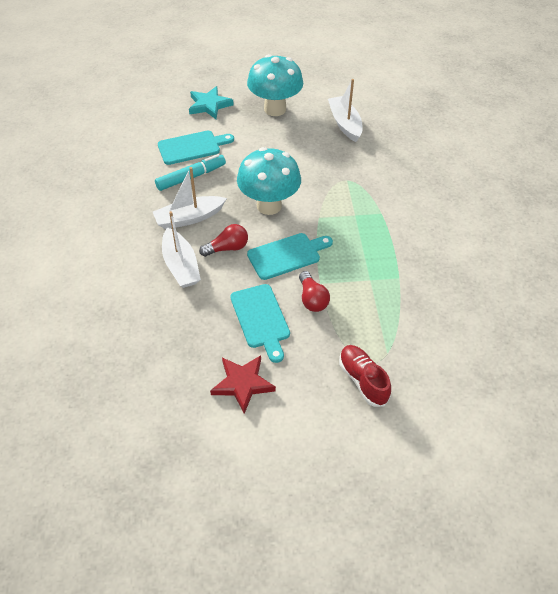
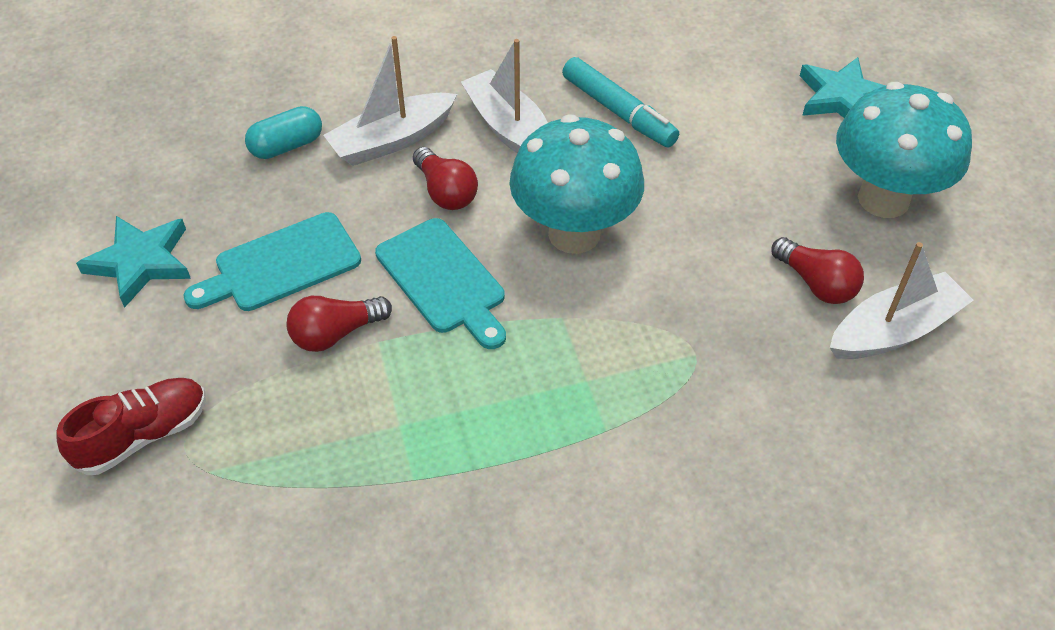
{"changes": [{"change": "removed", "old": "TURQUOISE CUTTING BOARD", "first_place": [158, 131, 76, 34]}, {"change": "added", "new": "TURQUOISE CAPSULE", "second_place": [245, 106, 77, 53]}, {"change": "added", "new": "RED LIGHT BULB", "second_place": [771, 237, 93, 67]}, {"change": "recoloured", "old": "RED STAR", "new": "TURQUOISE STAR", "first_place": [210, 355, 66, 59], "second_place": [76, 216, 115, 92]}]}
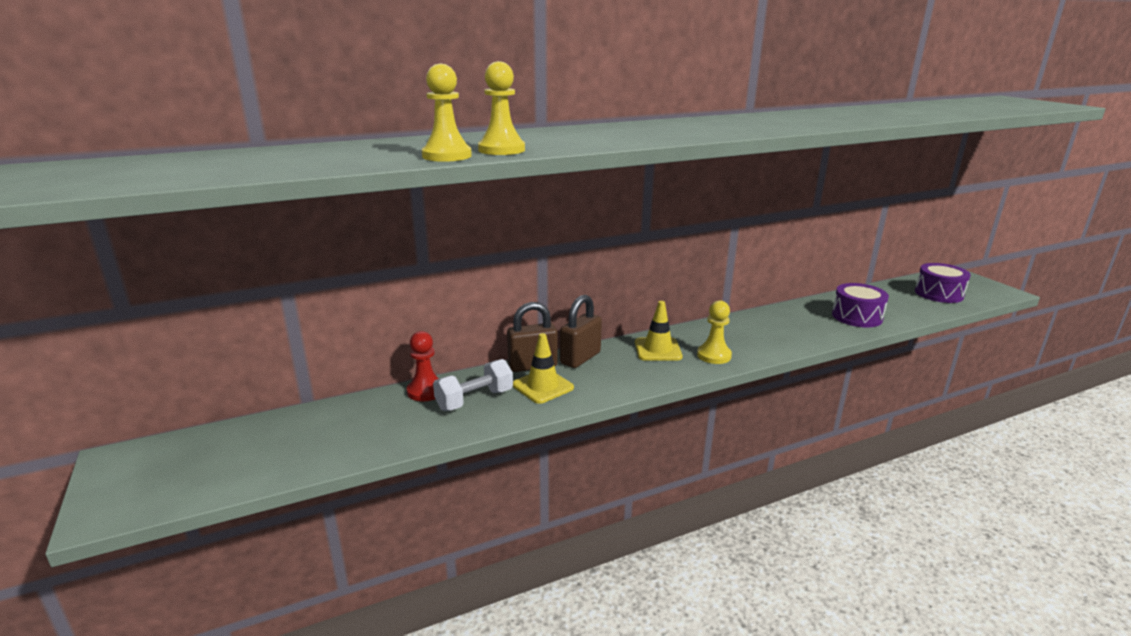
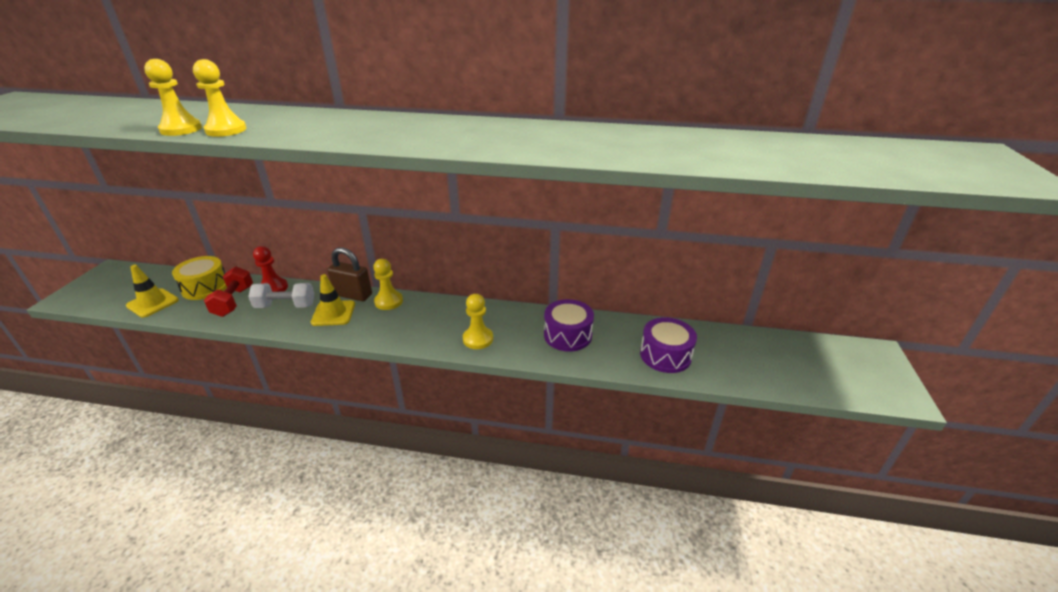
{"changes": [{"change": "added", "new": "YELLOW DRUM", "second_place": [172, 256, 55, 44]}, {"change": "added", "new": "RED DUMBBELL", "second_place": [204, 266, 49, 51]}, {"change": "moved", "old": "YELLOW TRAFFIC CONE", "first_place": [635, 301, 47, 60], "second_place": [126, 265, 53, 53]}, {"change": "moved", "old": "PURPLE DRUM", "first_place": [915, 263, 56, 40], "second_place": [544, 299, 50, 53]}, {"change": "replaced", "old": "BROWN PADLOCK", "new": "YELLOW PAWN", "first_place": [560, 295, 42, 73], "second_place": [373, 259, 30, 51]}]}
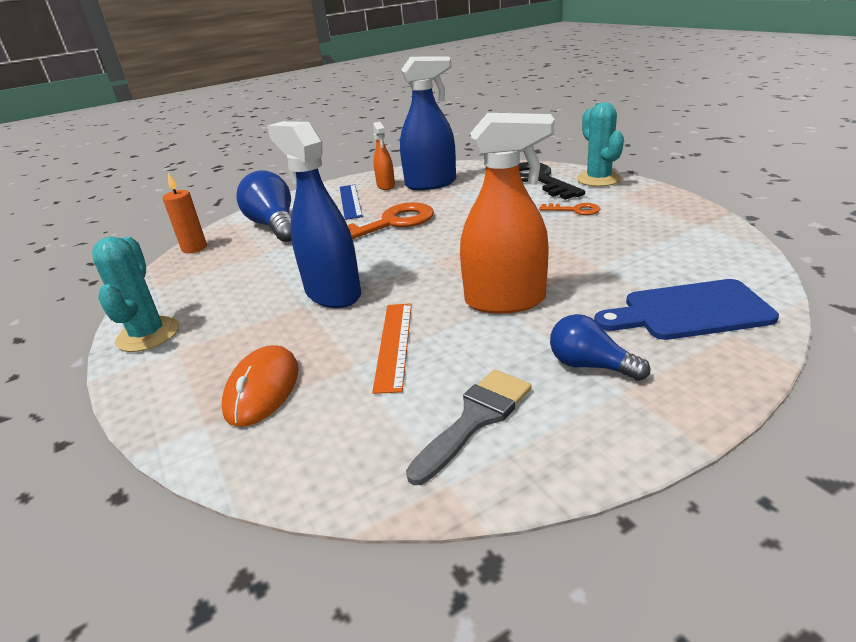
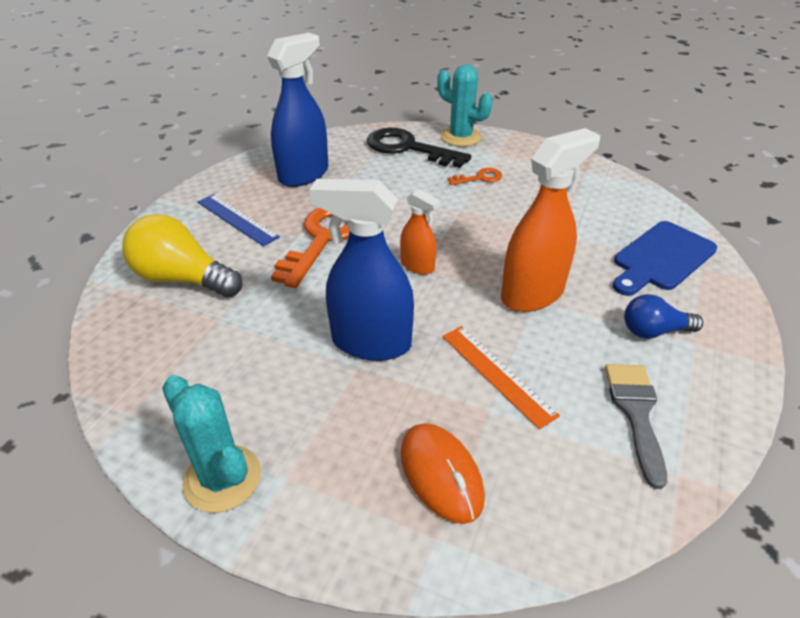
{"changes": [{"change": "removed", "old": "ORANGE CANDLE", "first_place": [163, 173, 44, 80]}, {"change": "moved", "old": "ORANGE SPRAY BOTTLE", "first_place": [373, 122, 22, 68], "second_place": [400, 189, 41, 85]}, {"change": "recoloured", "old": "BLUE LIGHT BULB", "new": "YELLOW LIGHT BULB", "first_place": [236, 170, 56, 72], "second_place": [122, 214, 121, 84]}]}
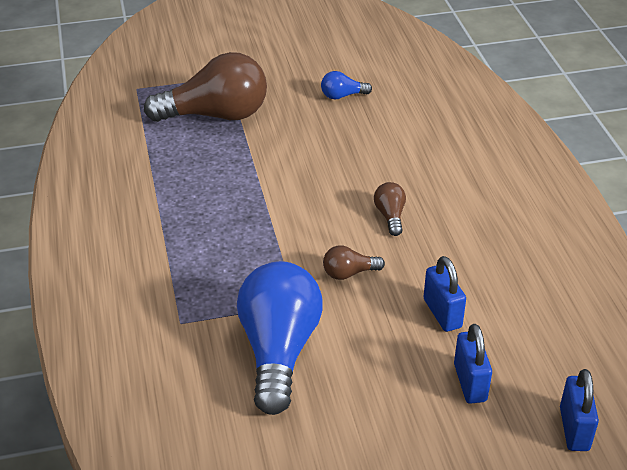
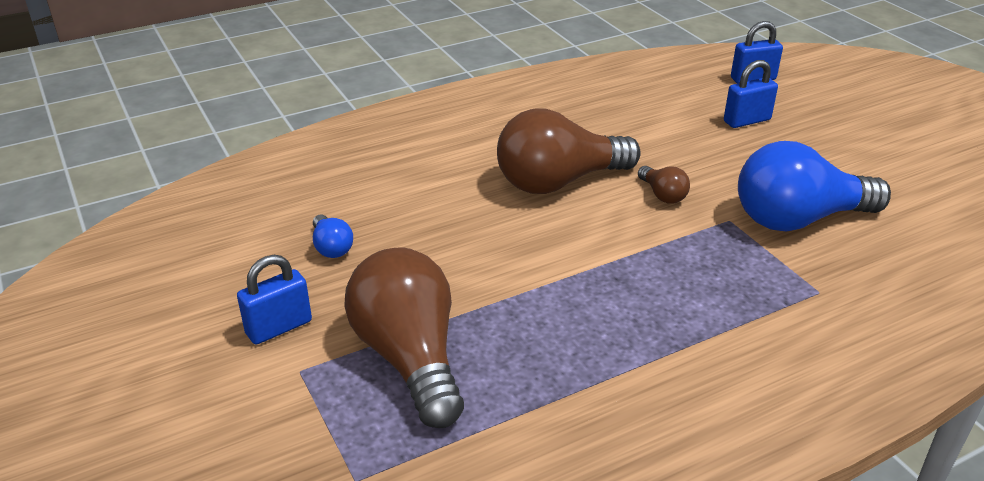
{"changes": [{"change": "moved", "old": "BLUE PADLOCK", "first_place": [424, 256, 42, 76], "second_place": [237, 255, 75, 89]}, {"change": "resized", "old": "BROWN LIGHT BULB", "first_place": [374, 182, 32, 54], "second_place": [497, 108, 144, 86], "factor": 2.31}]}
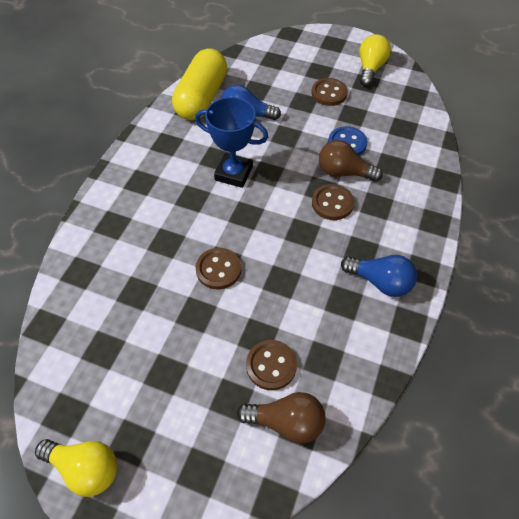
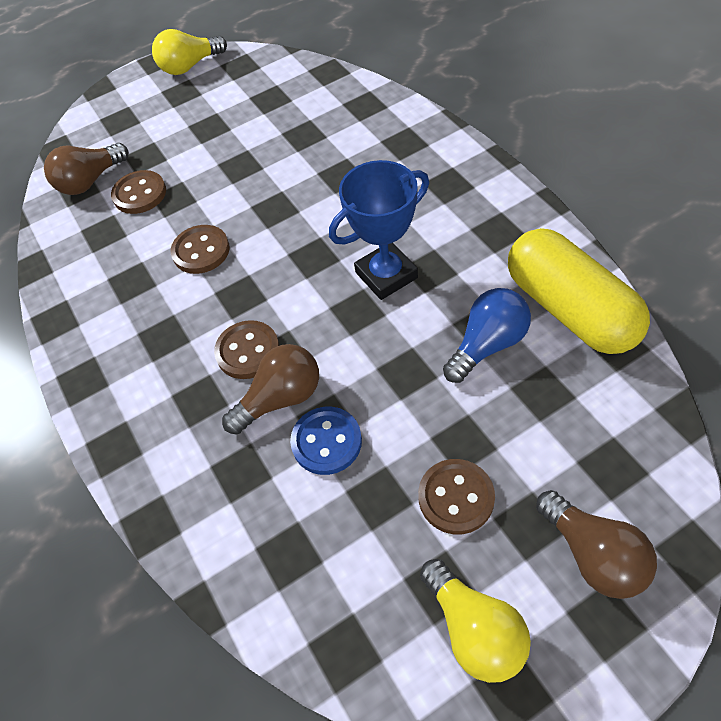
{"changes": [{"change": "removed", "old": "BLUE LIGHT BULB", "first_place": [341, 255, 76, 42]}, {"change": "added", "new": "BROWN LIGHT BULB", "second_place": [536, 490, 121, 109]}, {"change": "moved", "old": "BROWN BUTTON", "first_place": [196, 248, 45, 42], "second_place": [171, 225, 59, 49]}]}
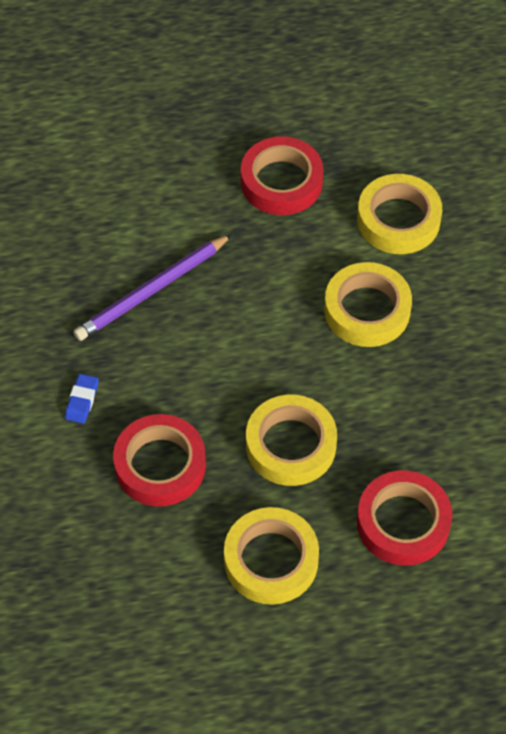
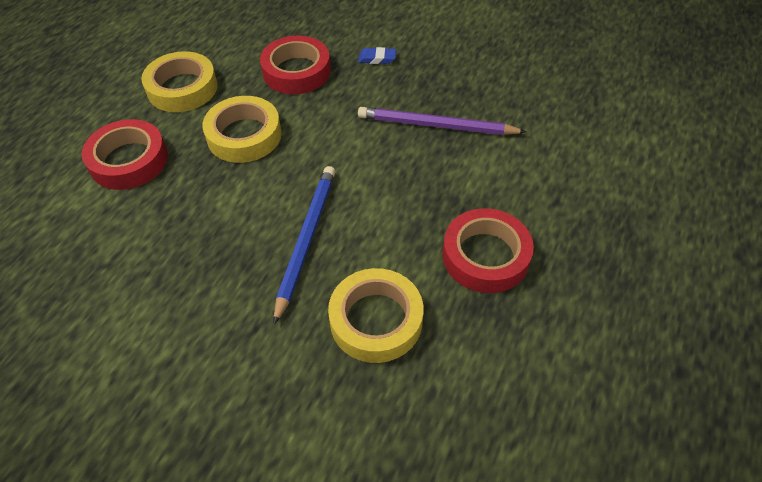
{"changes": [{"change": "replaced", "old": "YELLOW TAPE", "new": "BLUE PENCIL", "first_place": [324, 262, 88, 85], "second_place": [274, 166, 62, 159]}, {"change": "turned", "old": "BLUE ERASER", "first_place": [65, 374, 34, 50], "second_place": [358, 47, 38, 17], "degrees": -45}, {"change": "turned", "old": "PURPLE PENCIL", "first_place": [73, 234, 159, 107], "second_place": [358, 107, 168, 28], "degrees": -75}]}
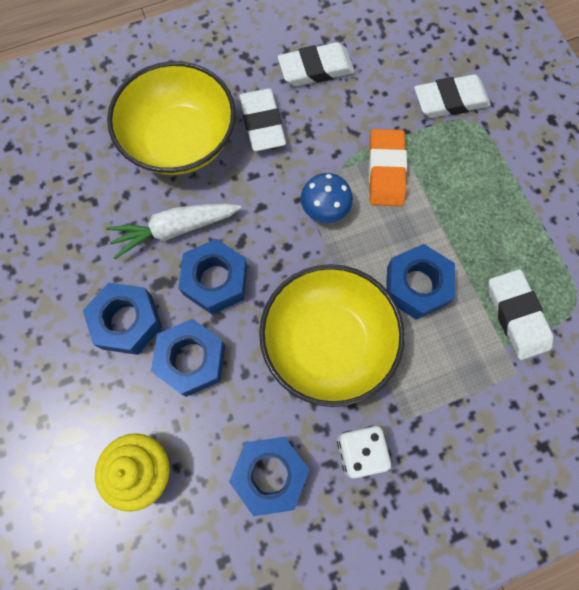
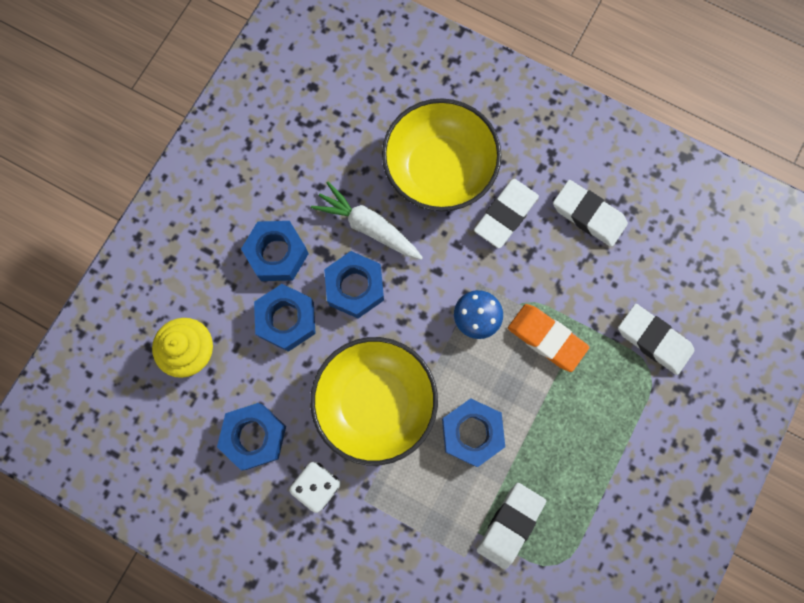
{"changes": [{"change": "turned", "old": "ORANGE ERASER", "first_place": [369, 129, 38, 77], "second_place": [508, 304, 82, 68], "degrees": 75}]}
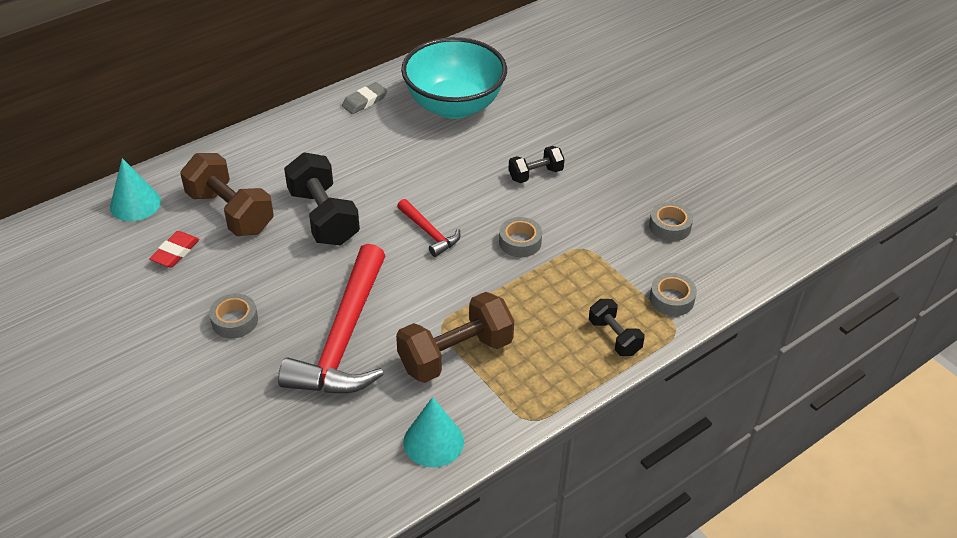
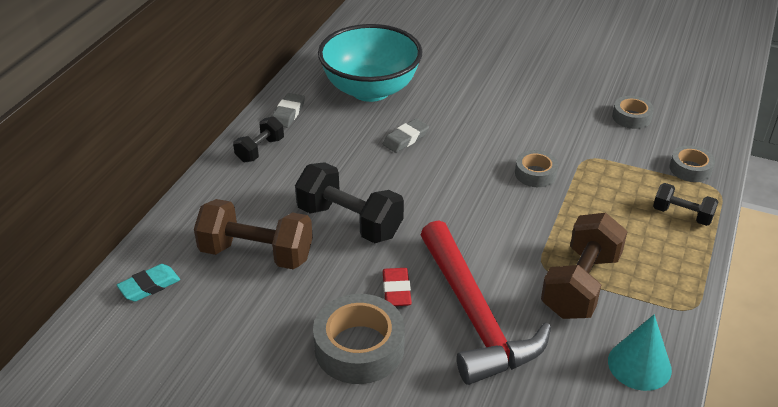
{"changes": [{"change": "removed", "old": "RED HAMMER", "first_place": [397, 199, 63, 58]}, {"change": "added", "new": "GREY ERASER", "second_place": [383, 119, 46, 34]}, {"change": "moved", "old": "RED ERASER", "first_place": [149, 231, 51, 37], "second_place": [383, 268, 29, 38]}, {"change": "moved", "old": "BLACK DUMBBELL", "first_place": [508, 146, 57, 37], "second_place": [233, 117, 51, 45]}, {"change": "replaced", "old": "TURQUOISE CONE", "new": "TURQUOISE ERASER", "first_place": [110, 158, 51, 63], "second_place": [117, 264, 63, 38]}, {"change": "resized", "old": "GREY TAPE", "first_place": [209, 294, 49, 44], "second_place": [313, 294, 92, 90], "factor": 1.76}]}
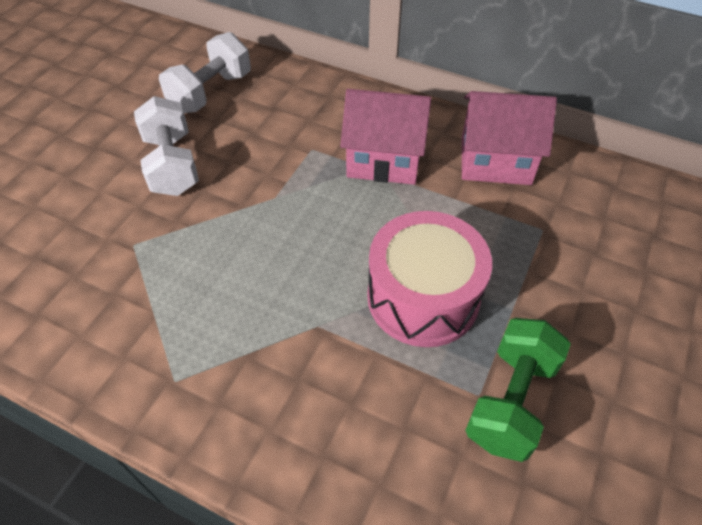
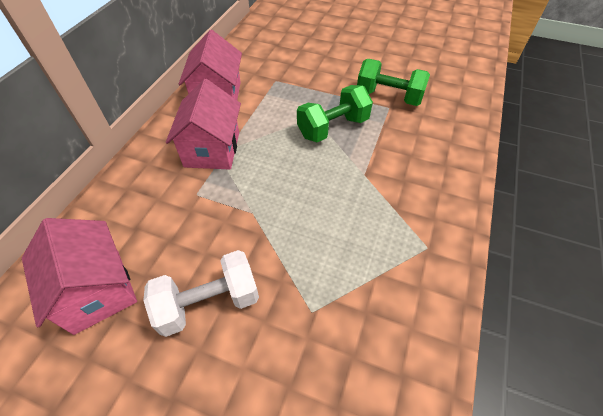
{"changes": [{"change": "replaced", "old": "WHITE DUMBBELL", "new": "PINK HOUSE", "first_place": [159, 32, 92, 81], "second_place": [22, 218, 115, 117]}, {"change": "replaced", "old": "PINK DRUM", "new": "GREEN DUMBBELL", "first_place": [367, 211, 125, 136], "second_place": [297, 85, 76, 57]}]}
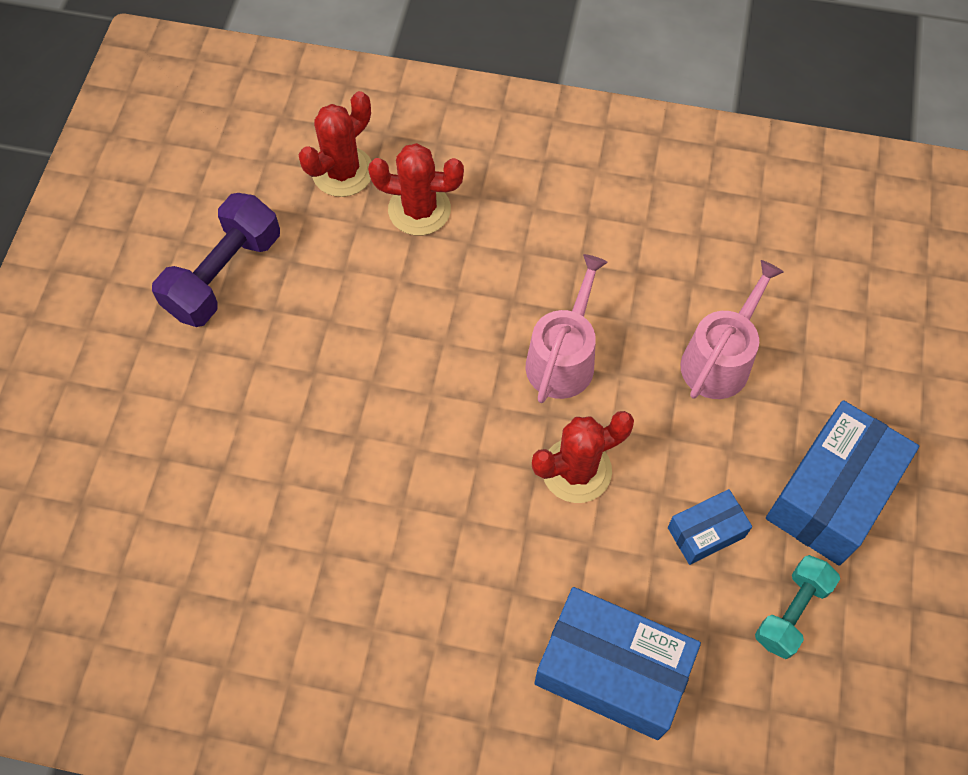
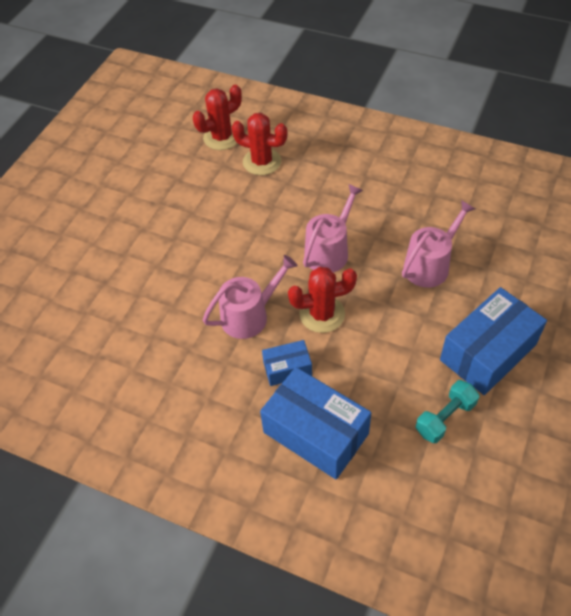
{"changes": [{"change": "removed", "old": "PURPLE DUMBBELL", "first_place": [152, 193, 128, 134]}, {"change": "added", "new": "PINK WATERING CAN", "second_place": [203, 255, 94, 84]}, {"change": "moved", "old": "BLUE BOX", "first_place": [668, 489, 84, 76], "second_place": [262, 340, 50, 46]}]}
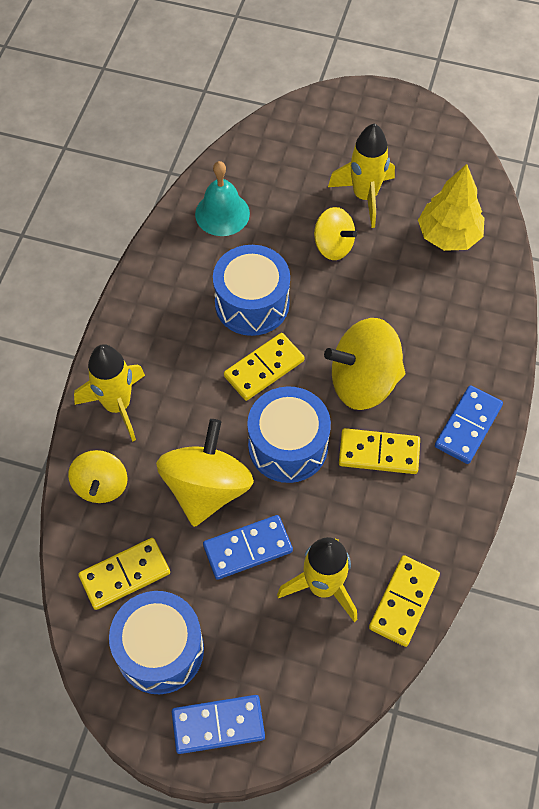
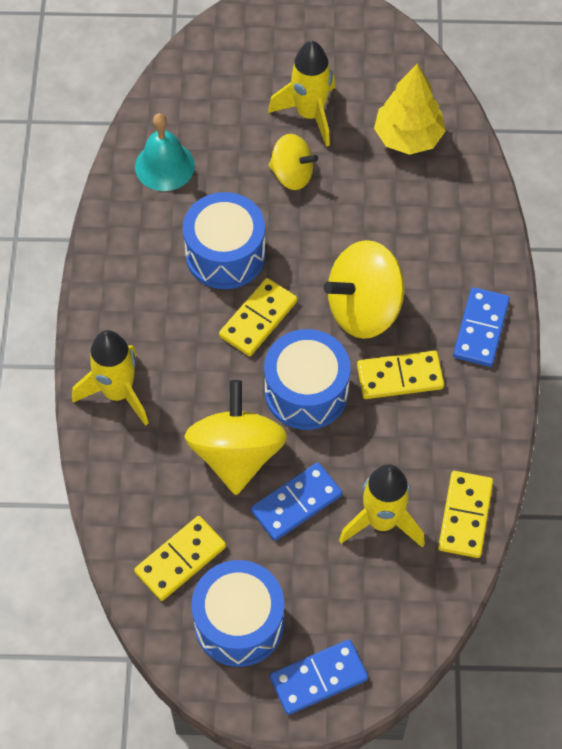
{"changes": [{"change": "removed", "old": "YELLOW SPINNING TOP", "first_place": [68, 450, 60, 53]}]}
